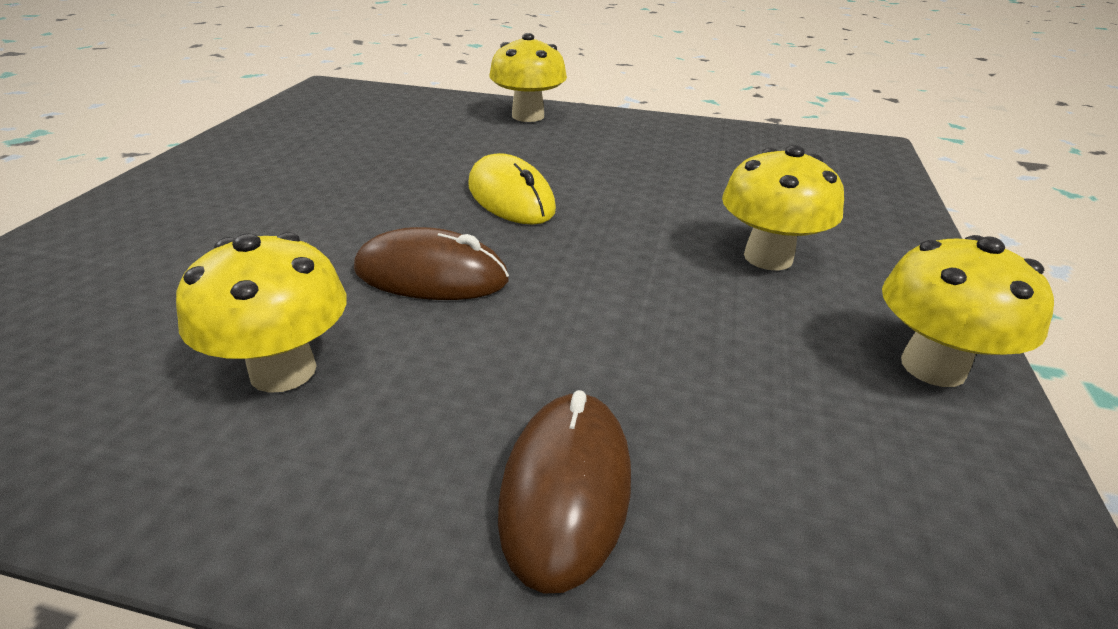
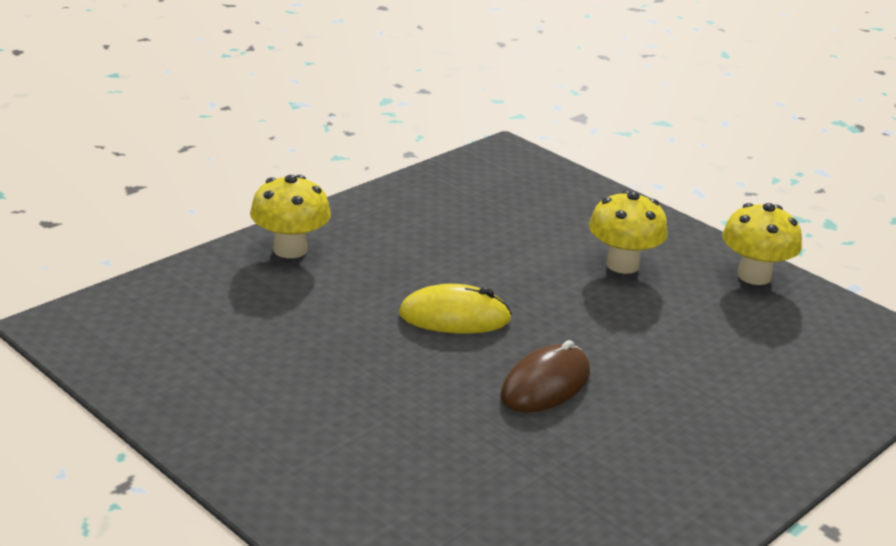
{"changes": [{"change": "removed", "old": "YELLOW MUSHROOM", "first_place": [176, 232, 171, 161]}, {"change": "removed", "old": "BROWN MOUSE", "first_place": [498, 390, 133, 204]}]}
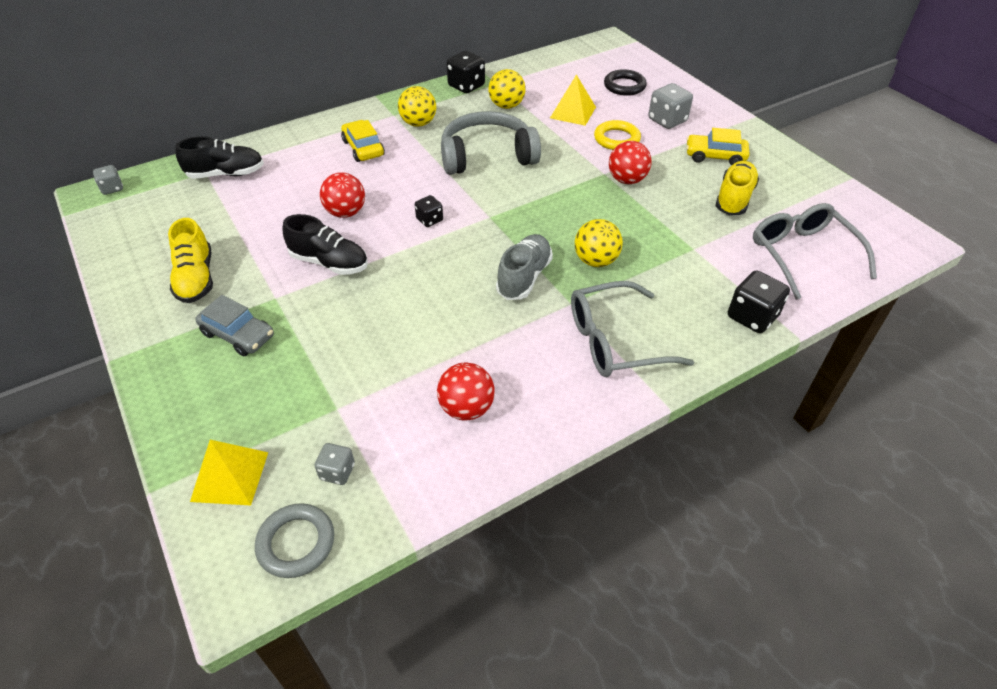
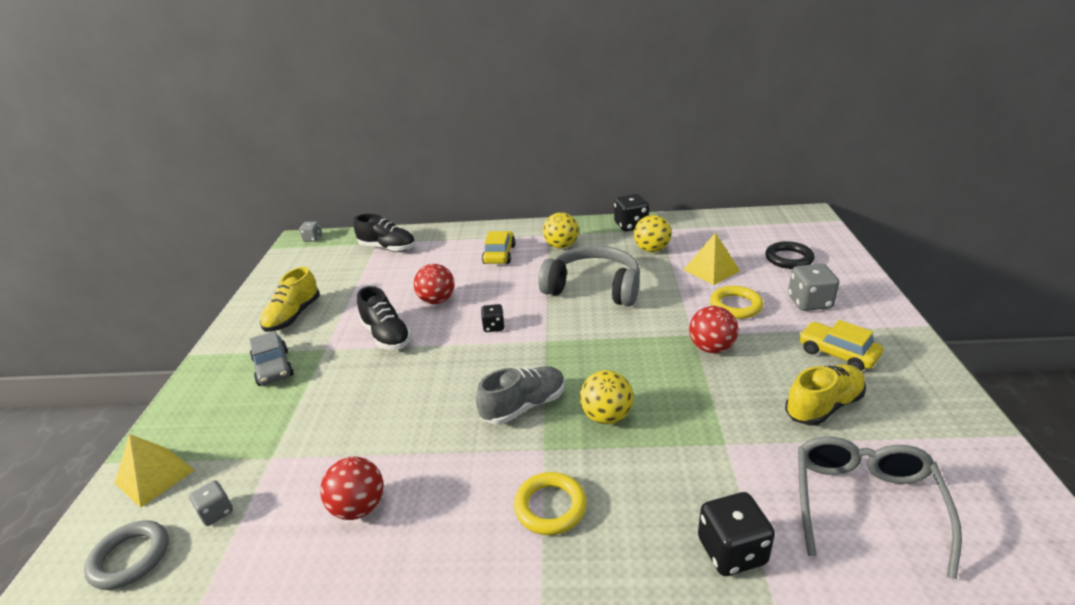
{"changes": [{"change": "replaced", "old": "GREY GLASSES", "new": "YELLOW RING", "first_place": [571, 281, 123, 96], "second_place": [514, 472, 73, 63]}]}
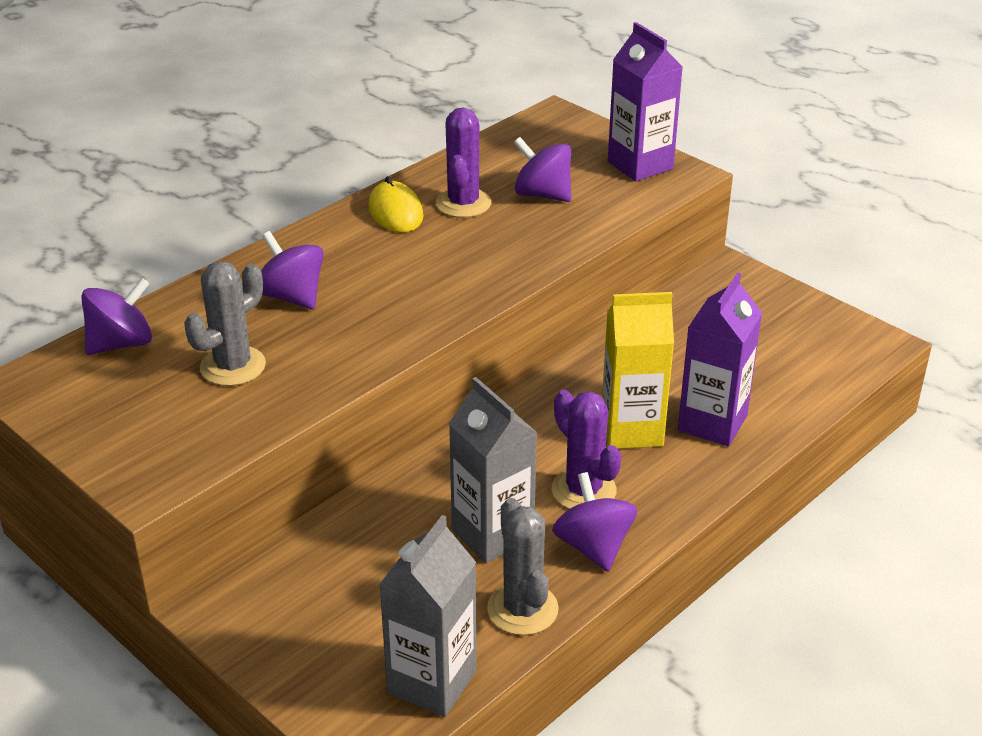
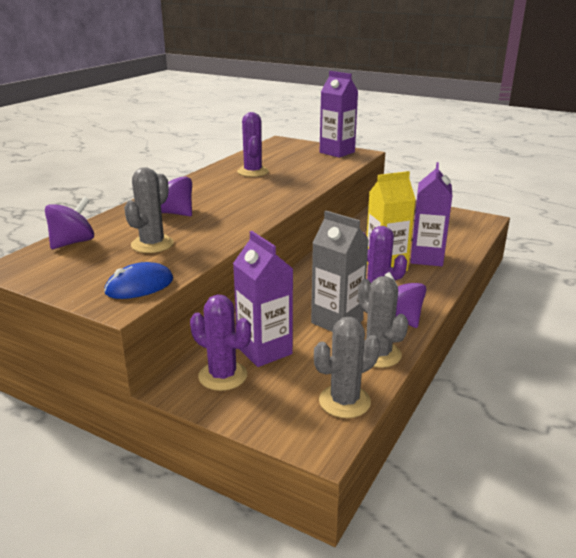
{"changes": [{"change": "removed", "old": "YELLOW MOUSE", "first_place": [369, 176, 54, 56]}, {"change": "removed", "old": "PURPLE SPINNING TOP", "first_place": [514, 137, 57, 65]}, {"change": "added", "new": "BLUE MOUSE", "second_place": [104, 262, 69, 37]}, {"change": "added", "new": "PURPLE CACTUS", "second_place": [190, 294, 61, 97]}, {"change": "added", "new": "PURPLE CARTON", "second_place": [233, 231, 60, 136]}, {"change": "replaced", "old": "GREY CARTON", "new": "GREY CACTUS", "first_place": [379, 515, 98, 202], "second_place": [314, 317, 66, 101]}]}
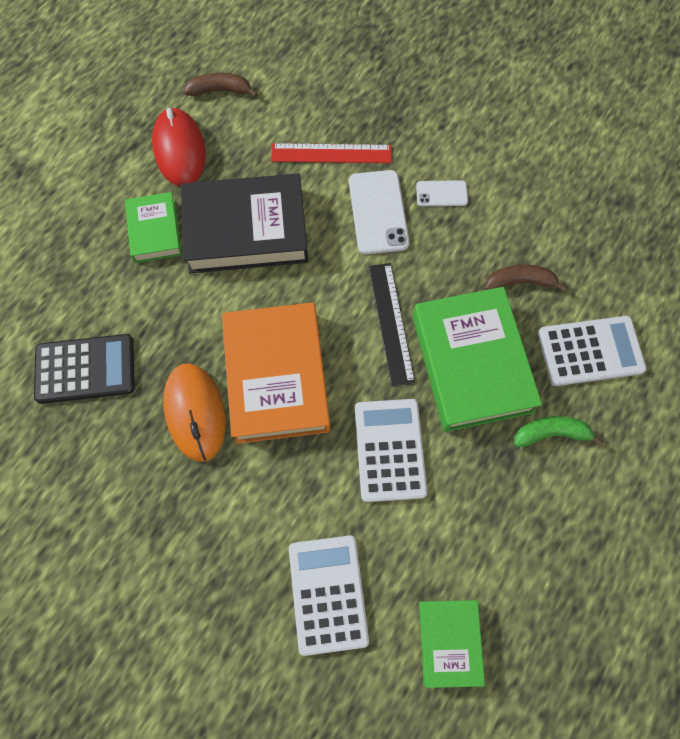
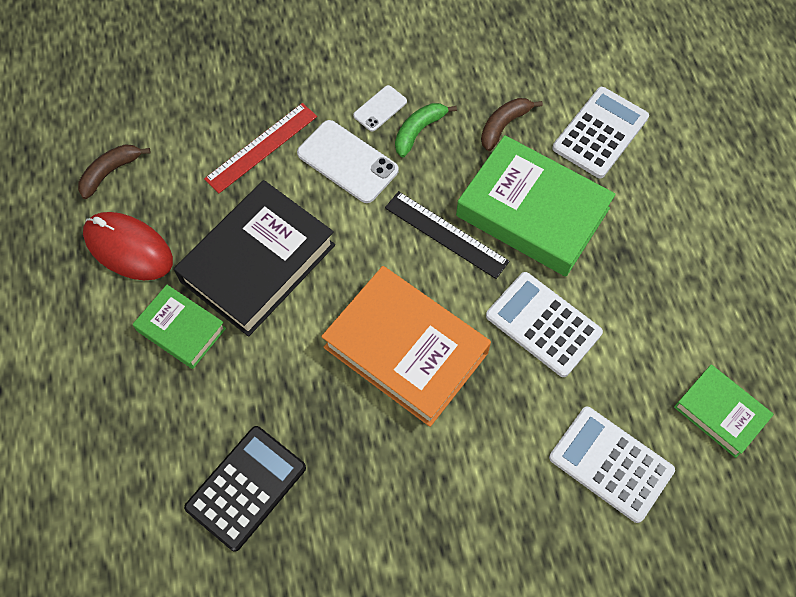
{"changes": [{"change": "removed", "old": "ORANGE MOUSE", "first_place": [163, 363, 63, 99]}, {"change": "moved", "old": "GREEN BANANA", "first_place": [514, 416, 89, 31], "second_place": [395, 103, 62, 54]}]}
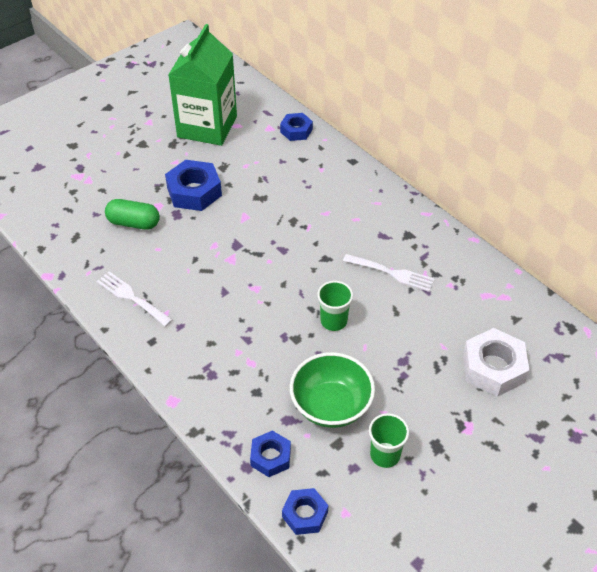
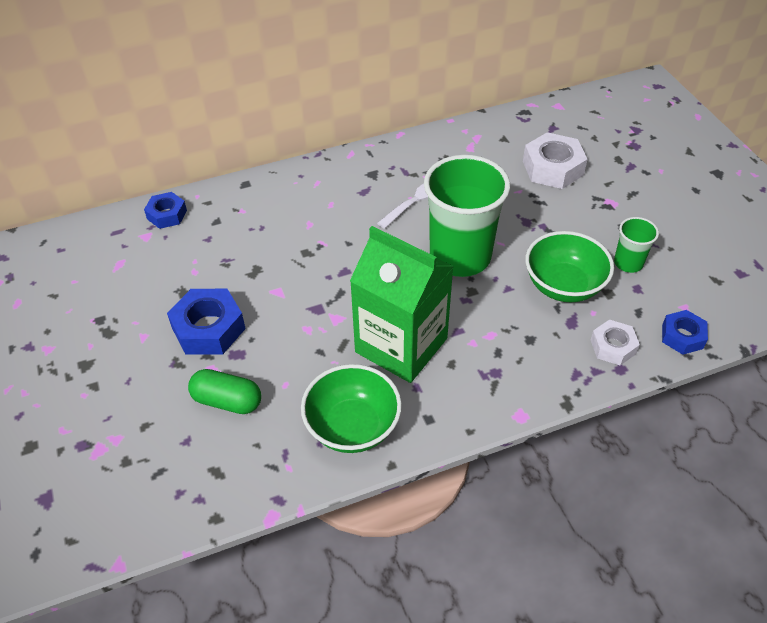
{"changes": [{"change": "moved", "old": "GREEN CARTON", "first_place": [168, 24, 69, 122], "second_place": [350, 226, 104, 157]}, {"change": "replaced", "old": "WHITE FORK", "new": "GREEN BOWL", "first_place": [96, 271, 76, 56], "second_place": [301, 364, 101, 89]}, {"change": "recoloured", "old": "BLUE NUT", "new": "WHITE NUT", "first_place": [250, 430, 41, 47], "second_place": [591, 319, 49, 46]}, {"change": "turned", "old": "GREEN CAPSULE", "first_place": [105, 199, 55, 31], "second_place": [188, 369, 73, 45], "degrees": 75}, {"change": "resized", "old": "GREEN CUP", "first_place": [317, 281, 36, 50], "second_place": [424, 155, 86, 122], "factor": 2.13}]}
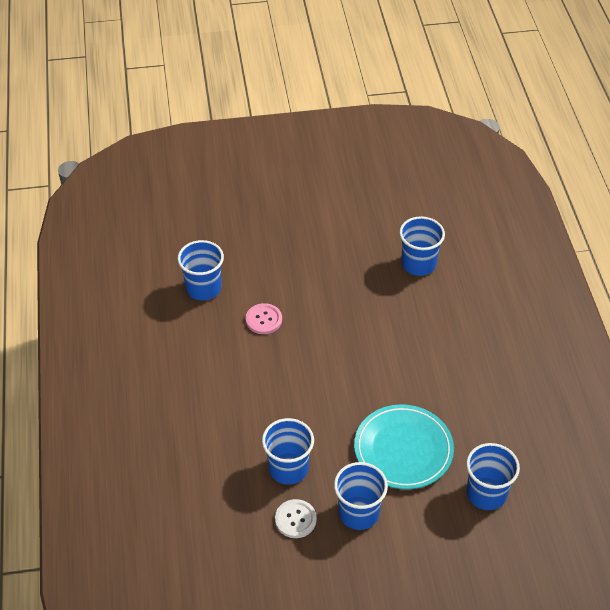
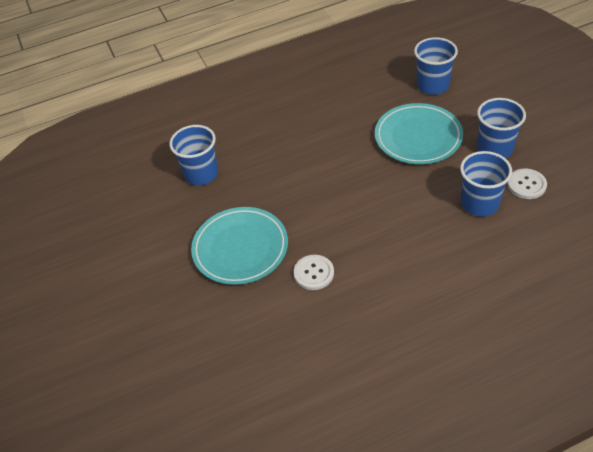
{"changes": [{"change": "removed", "old": "BLUE CUP", "first_place": [177, 240, 47, 60]}, {"change": "added", "new": "TURQUOISE PLATE", "second_place": [191, 207, 97, 78]}, {"change": "recoloured", "old": "PINK BUTTON", "new": "WHITE BUTTON", "first_place": [246, 303, 36, 31], "second_place": [294, 255, 40, 35]}]}
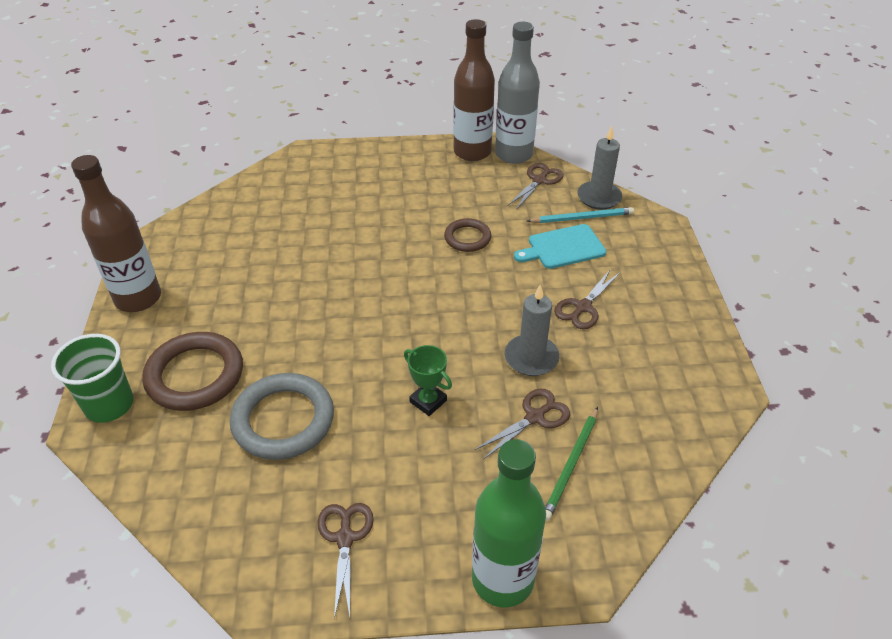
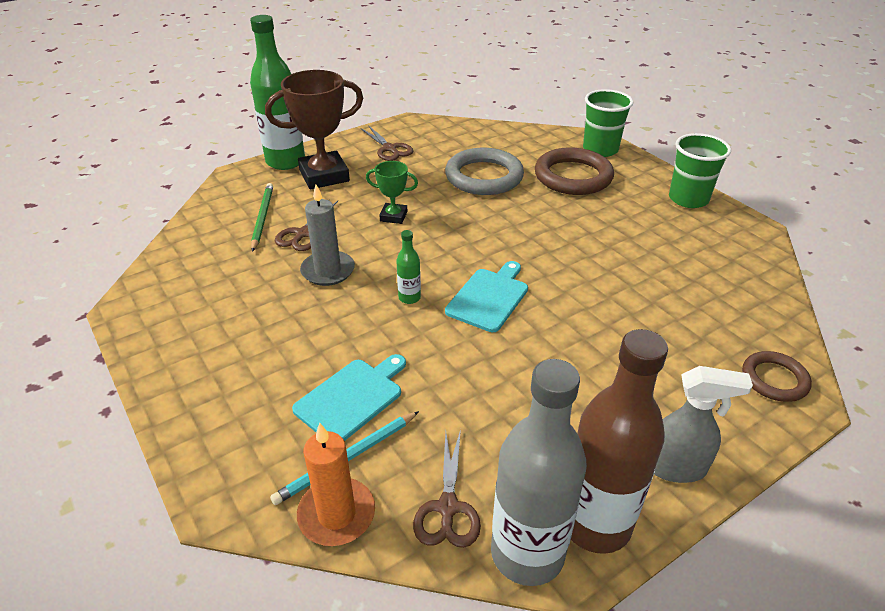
{"changes": [{"change": "removed", "old": "BROWN SCISSORS", "first_place": [554, 270, 66, 59]}, {"change": "added", "new": "BROWN TROPHY", "second_place": [265, 70, 98, 119]}, {"change": "added", "new": "GREEN BOTTLE", "second_place": [396, 230, 25, 74]}, {"change": "added", "new": "TURQUOISE CUTTING BOARD", "second_place": [445, 261, 83, 71]}, {"change": "added", "new": "GREY SPRAY BOTTLE", "second_place": [654, 366, 99, 117]}, {"change": "moved", "old": "BROWN RING", "first_place": [444, 218, 47, 34], "second_place": [742, 351, 70, 51]}, {"change": "replaced", "old": "BROWN BOTTLE", "new": "GREEN CUP", "first_place": [71, 155, 90, 157], "second_place": [669, 133, 62, 75]}, {"change": "recoloured", "old": "GREY CANDLE", "new": "ORANGE CANDLE", "first_place": [577, 126, 45, 84], "second_place": [297, 423, 78, 123]}]}
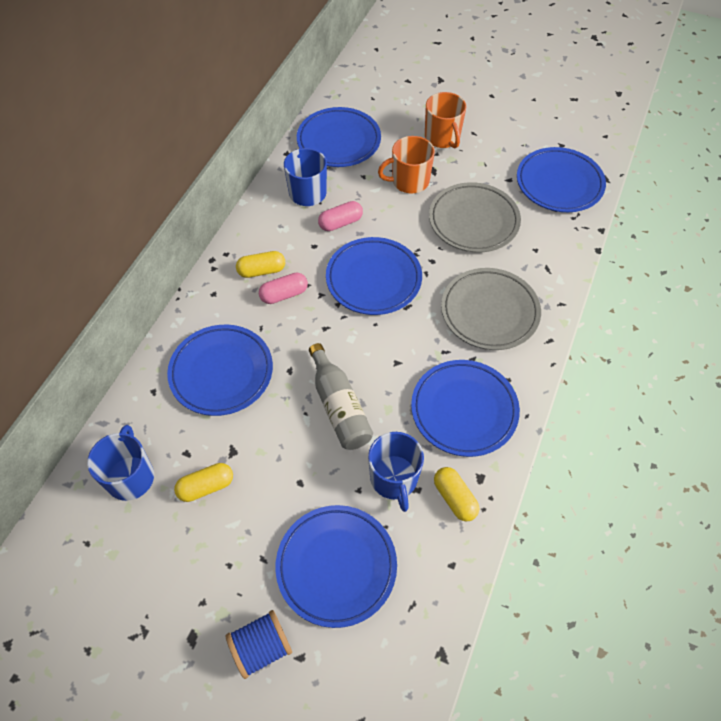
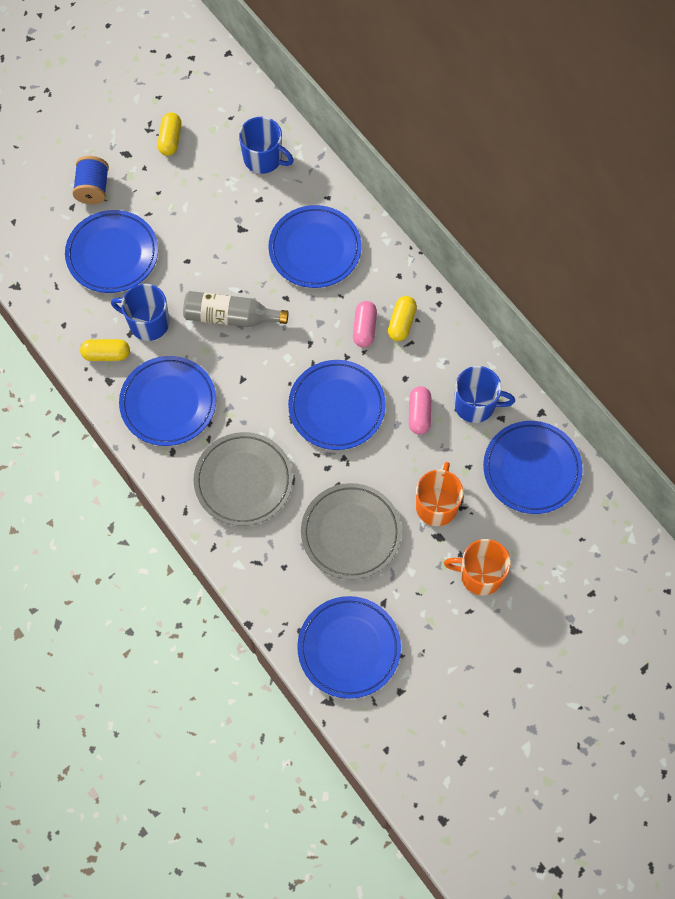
{"changes": [{"change": "moved", "old": "YELLOW CAPSULE", "first_place": [174, 463, 59, 39], "second_place": [157, 113, 24, 43]}]}
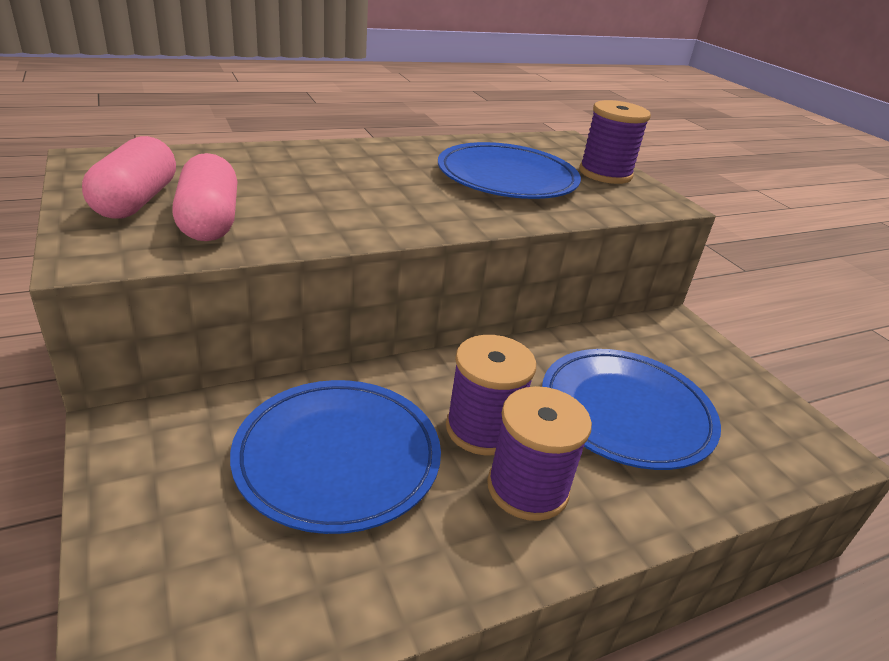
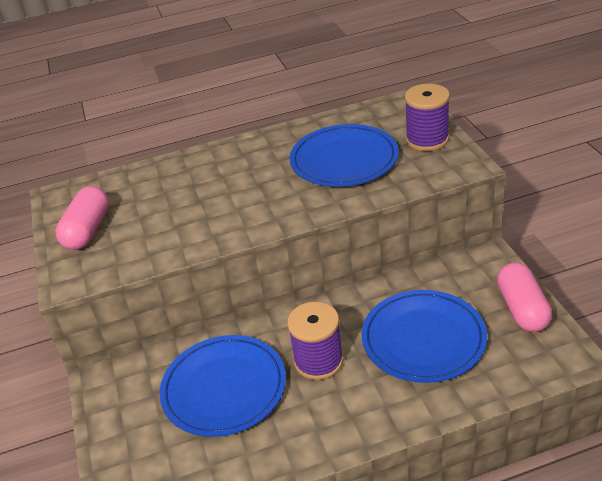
{"changes": [{"change": "removed", "old": "PURPLE SPOOL", "first_place": [487, 386, 105, 135]}, {"change": "moved", "old": "PINK CAPSULE", "first_place": [172, 153, 65, 88], "second_place": [497, 262, 55, 70]}]}
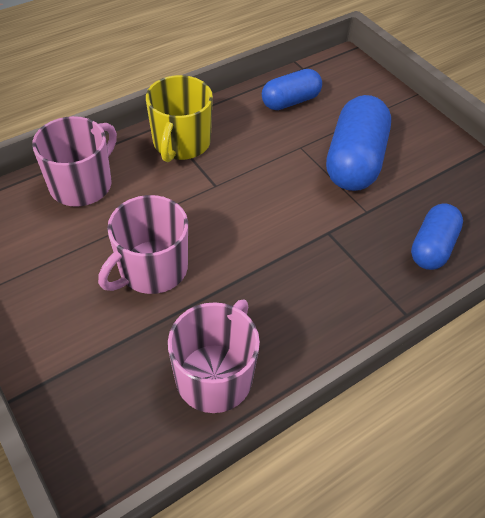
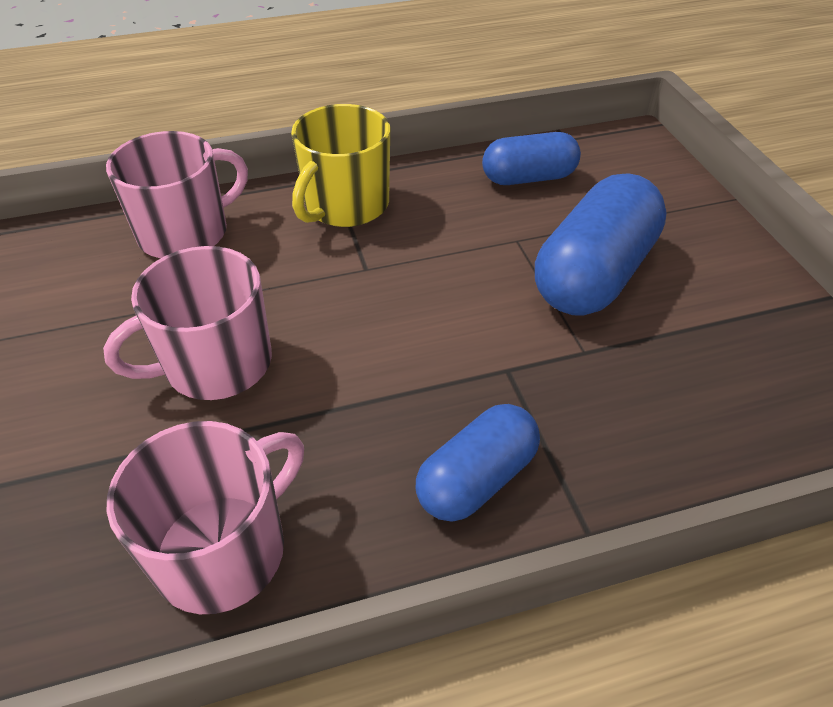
{"changes": [{"change": "moved", "old": "BLUE CAPSULE", "first_place": [411, 204, 52, 66], "second_place": [416, 404, 124, 118]}]}
